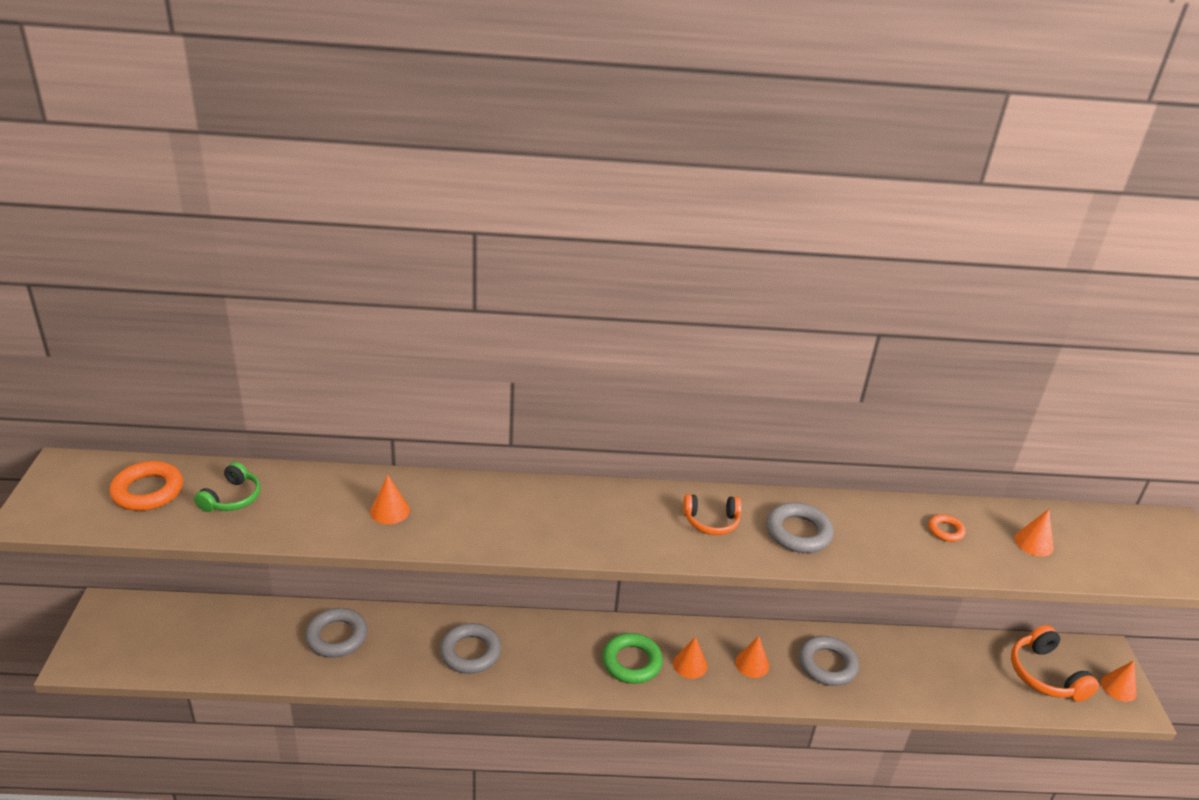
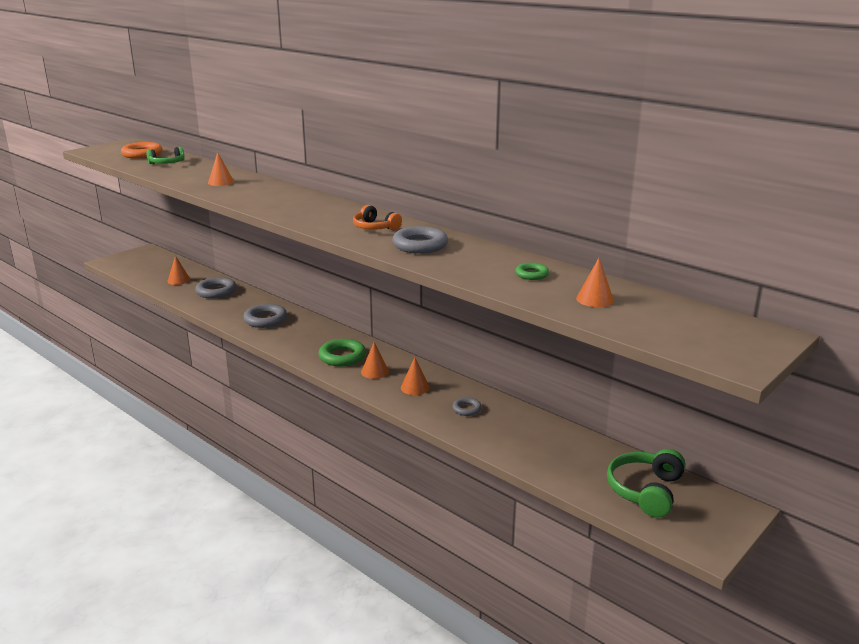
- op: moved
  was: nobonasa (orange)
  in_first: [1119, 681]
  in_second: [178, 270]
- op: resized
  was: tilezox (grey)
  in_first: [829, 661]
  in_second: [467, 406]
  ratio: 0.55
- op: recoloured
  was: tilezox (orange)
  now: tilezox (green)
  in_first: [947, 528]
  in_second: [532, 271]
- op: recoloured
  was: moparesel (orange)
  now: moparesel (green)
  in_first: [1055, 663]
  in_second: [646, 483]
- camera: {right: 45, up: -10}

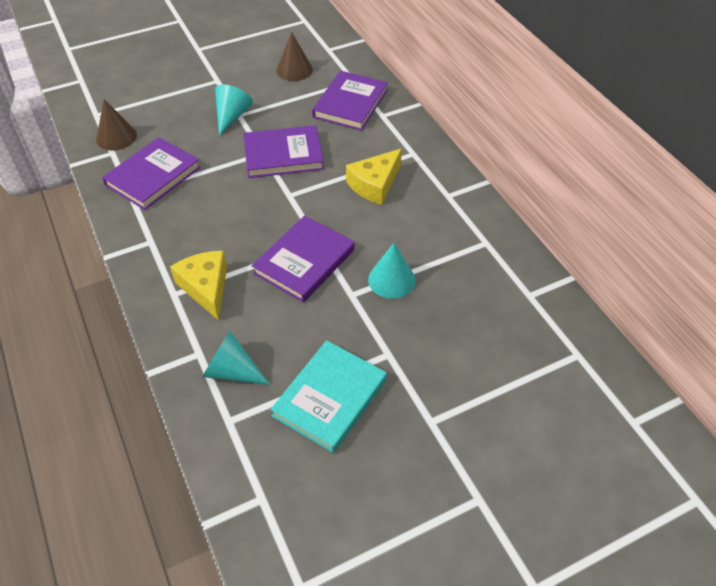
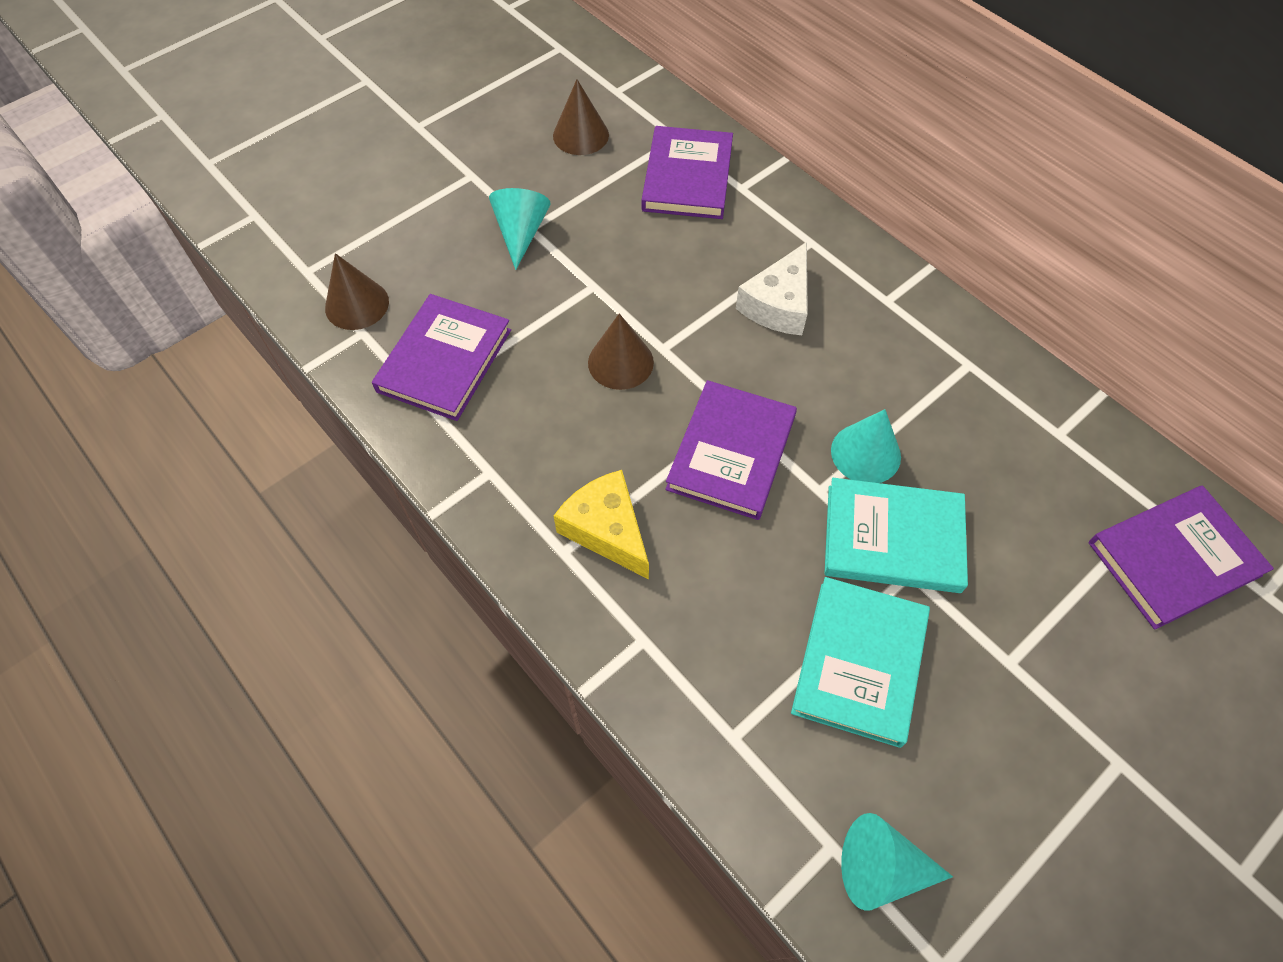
- op: added
  now: nobonasa (brown)
  in_second: [621, 351]
- op: recoloured
  was: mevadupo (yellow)
  now: mevadupo (white)
  in_first: [374, 177]
  in_second: [772, 289]
- op: added
  now: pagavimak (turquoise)
  in_second: [896, 535]
- op: moved
  was: nobonasa (turquoise)
  in_first: [236, 358]
  in_second: [897, 862]
- op: moved
  was: pagavimak (purple)
  in_first: [283, 151]
  in_second: [1181, 558]
- camera: {right: -15, up: 10}

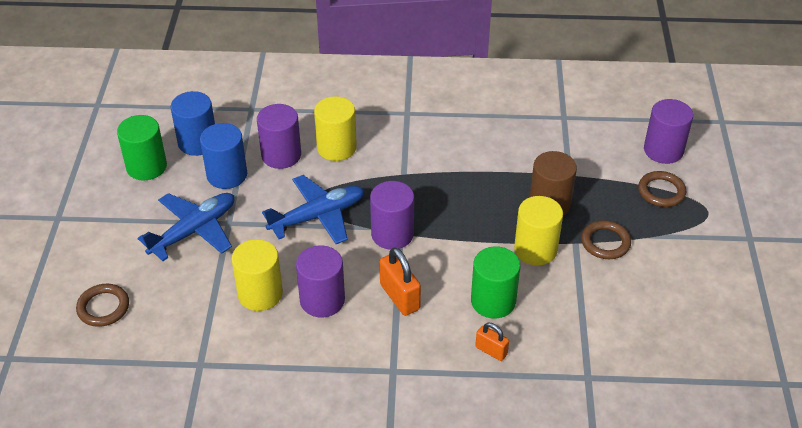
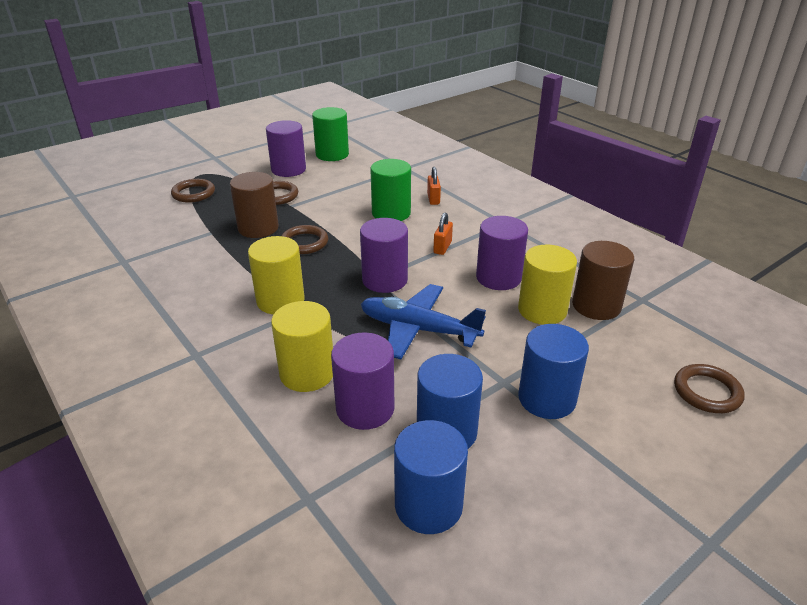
- op: moved
  was: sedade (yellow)
  in_first: [538, 230]
  in_second: [276, 275]
- op: moved
  was: sedade (purple)
  in_first: [668, 131]
  in_second: [286, 148]
- op: added
  now: tilezox (brown)
  in_second: [304, 239]
- op: moved
  was: sedade (green)
  in_first: [142, 147]
  in_second: [330, 134]
- op: resized
  was: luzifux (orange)
  in_first: [400, 281]
  in_second: [443, 233]
  ratio: 0.61
- op: replaced
  was: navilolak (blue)
  now: sedade (blue)
  in_first: [186, 227]
  in_second: [553, 371]
- op: added
  now: sedade (brown)
  in_second: [603, 280]
- camera: {right: -130, up: -10}

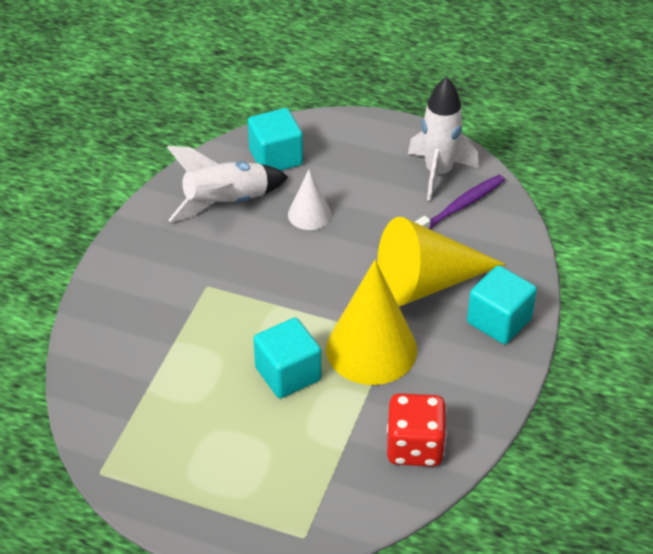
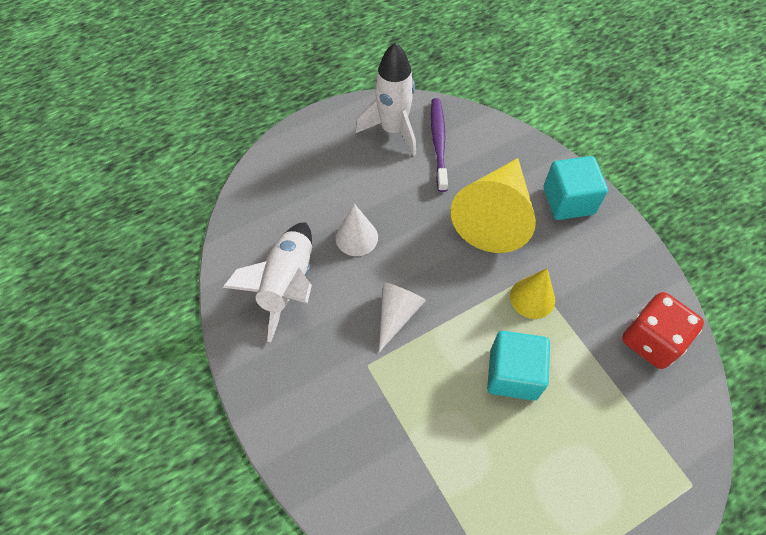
- op: added
  now: nobonasa (white)
  in_second: [402, 317]
- op: resized
  was: nobonasa (yellow)
  in_first: [371, 322]
  in_second: [532, 293]
  ratio: 0.52
- op: removed
  was: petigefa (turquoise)
  in_first: [275, 139]
- camera: {right: -50, up: 15}

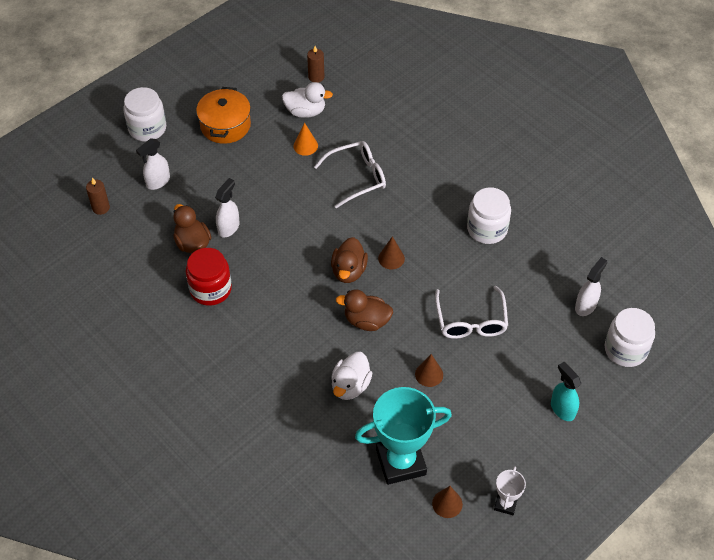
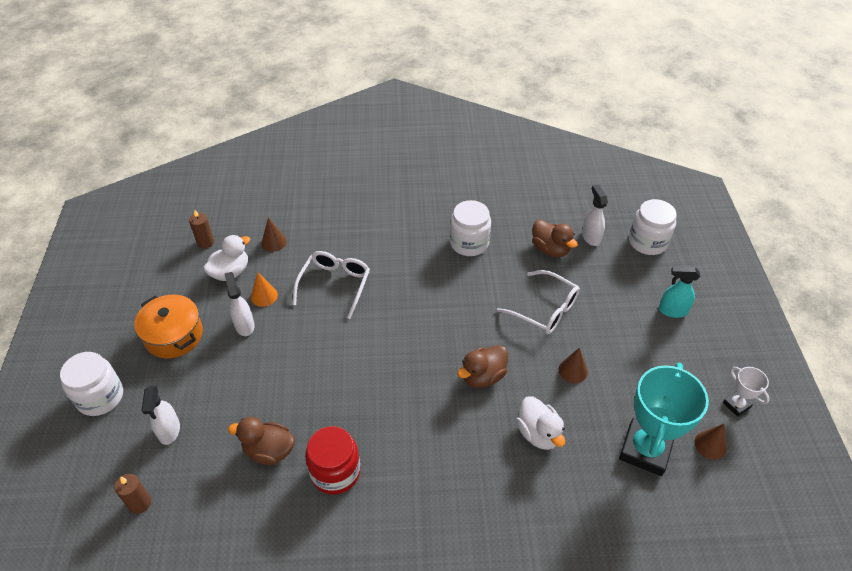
- op: moved
  was: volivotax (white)
  in_first: [227, 207]
  in_second: [239, 304]
- op: moved
  was: nobonasa (brown)
  in_first: [391, 253]
  in_second: [274, 234]
- op: moved
  was: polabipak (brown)
  in_first: [349, 260]
  in_second: [555, 238]
- camera: {right: -50, up: -5}

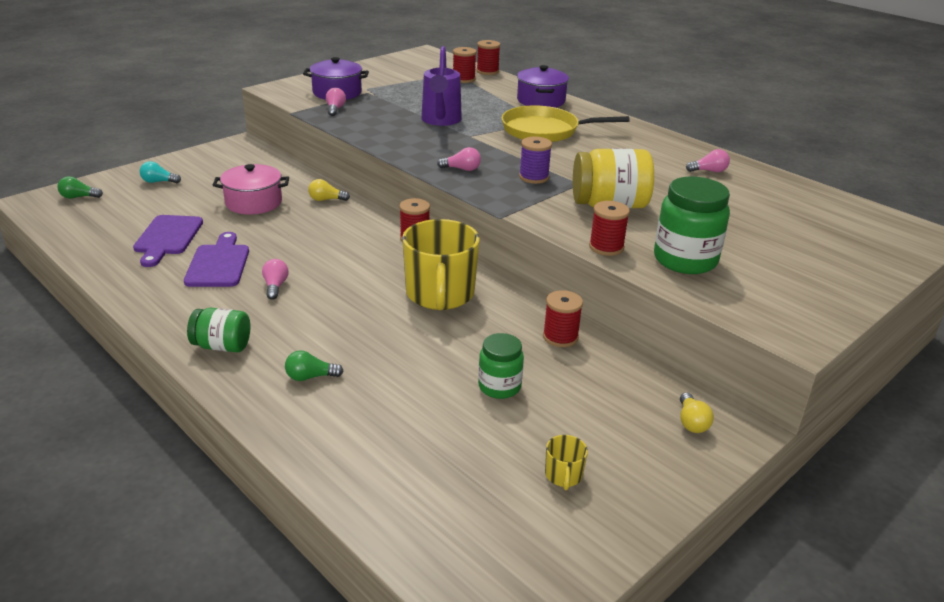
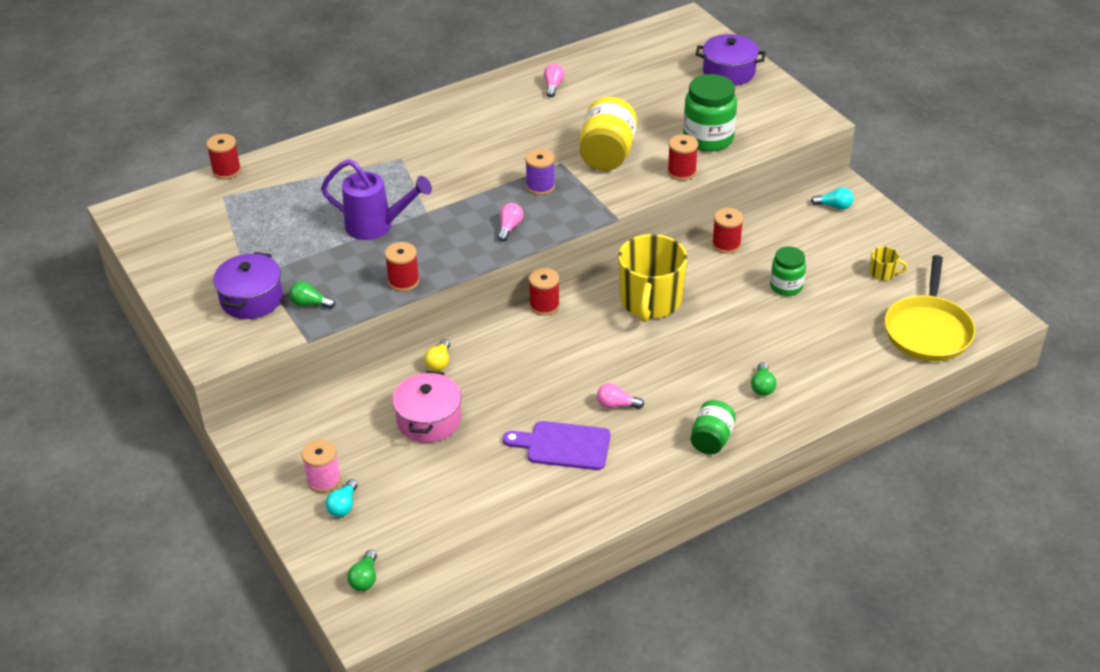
- op: recoloured
  was: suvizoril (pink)
  now: suvizoril (green)
  in_first: [336, 102]
  in_second: [312, 295]
- op: added
  now: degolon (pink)
  in_second: [321, 466]
- op: moved
  was: degolon (red)
  in_first: [465, 65]
  in_second: [402, 267]
- op: turned
  was: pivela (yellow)
  in_first: [441, 264]
  in_second: [652, 278]
  clockwise: 90
- op: moved
  was: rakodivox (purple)
  in_first: [543, 86]
  in_second: [730, 60]
- op: recoloured
  was: suvizoril (yellow)
  now: suvizoril (turquoise)
  in_first: [697, 412]
  in_second: [832, 198]
- op: moved
  was: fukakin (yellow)
  in_first: [565, 123]
  in_second: [930, 308]
- op: removed
  was: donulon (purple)
  in_first: [168, 241]
- camera: {right: -75, up: 10}

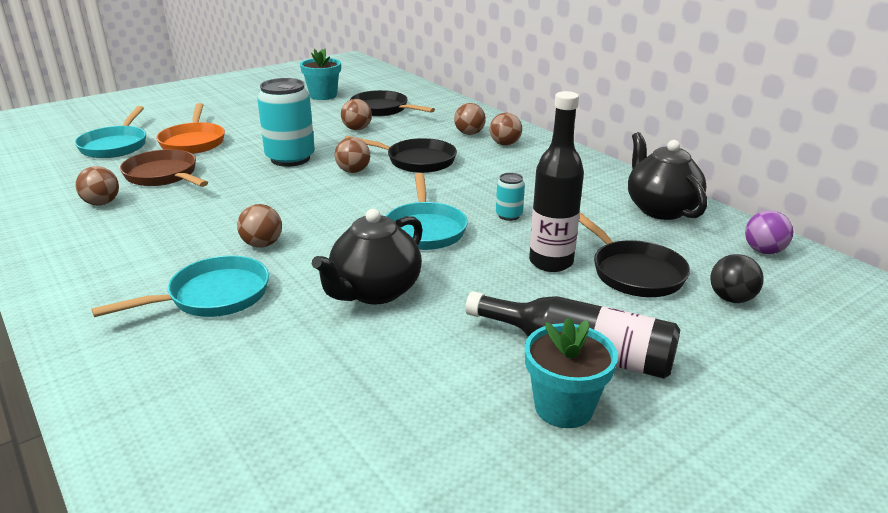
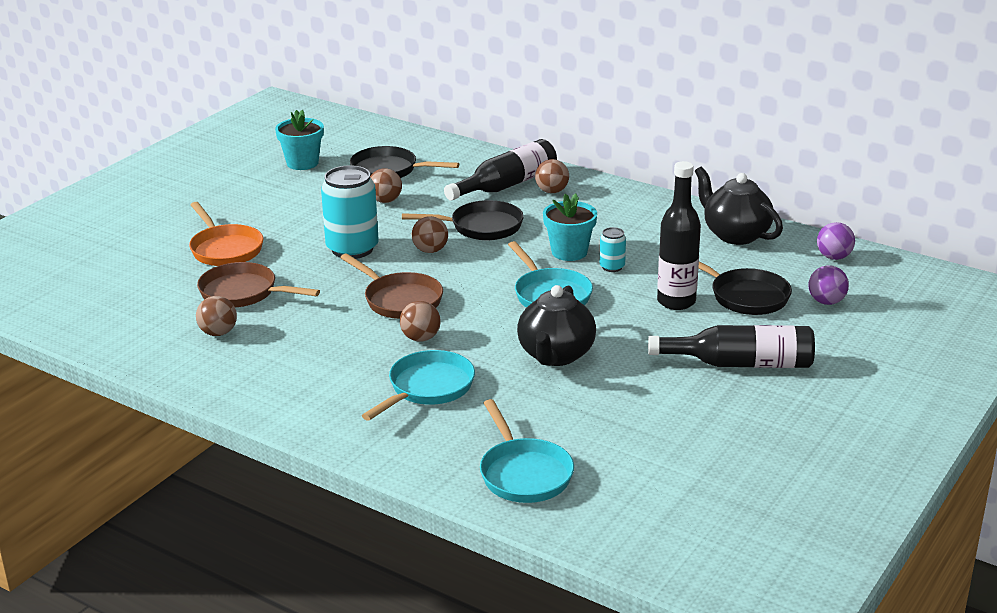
- op: added
  now: fukakin (brown)
  in_second: [391, 286]
- op: replaced
  was: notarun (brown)
  now: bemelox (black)
  in_first: [470, 119]
  in_second: [500, 170]
- op: moved
  was: fukakin (turquoise)
  in_first: [110, 132]
  in_second: [527, 451]
- op: moved
  was: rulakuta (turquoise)
  in_first: [571, 372]
  in_second: [570, 227]
- op: recoloured
  was: notarun (black)
  now: notarun (purple)
  in_first: [737, 278]
  in_second: [829, 285]
- camera: {right: -20, up: 0}

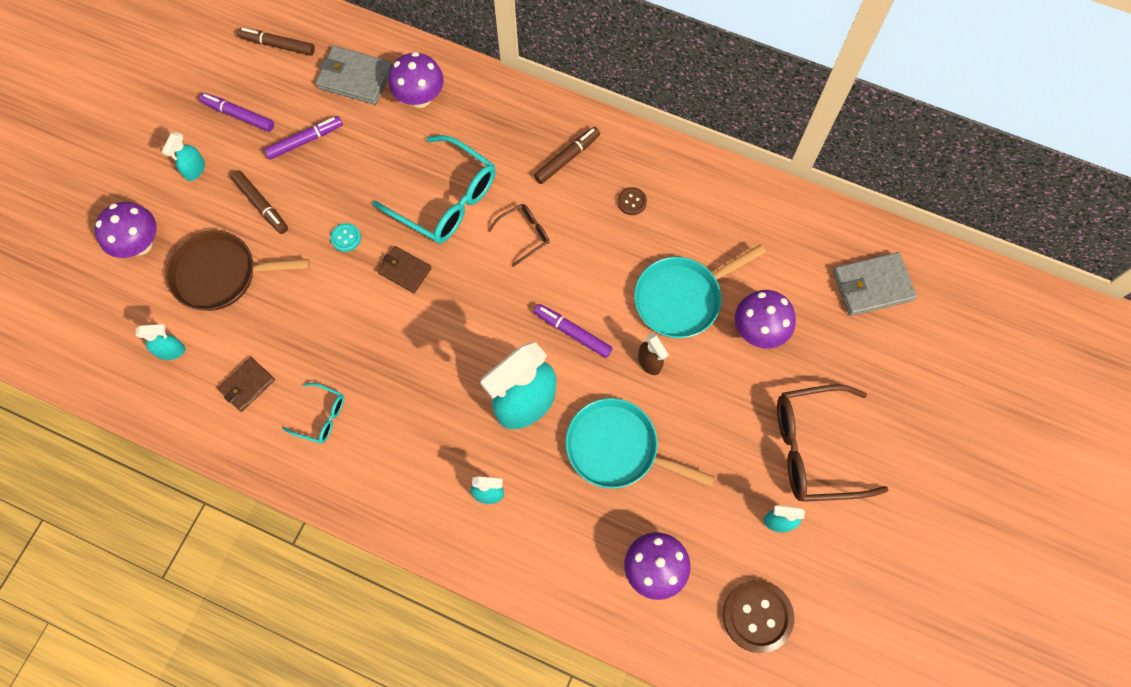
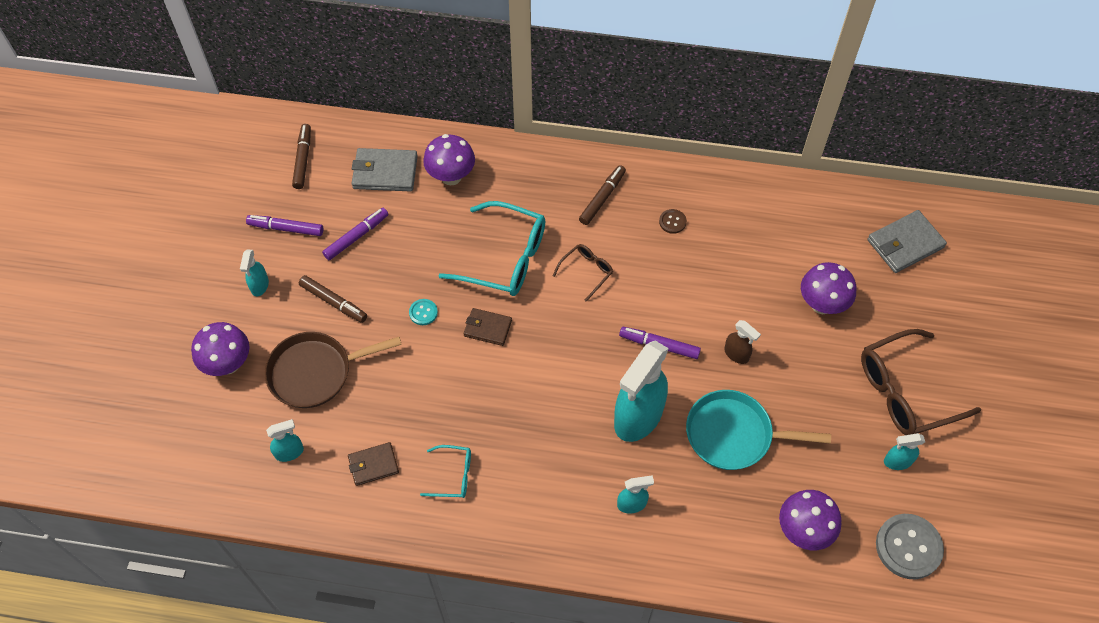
- op: turned
  was: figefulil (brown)
  in_first: [276, 42]
  in_second: [301, 156]
  clockwise: 90
- op: turned
  was: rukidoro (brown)
  in_first: [246, 384]
  in_second: [373, 464]
  clockwise: 45
- op: recoloured
  was: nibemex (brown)
  now: nibemex (grey)
  in_first: [758, 616]
  in_second: [910, 546]
- op: removed
  was: fukakin (turquoise)
  in_first: [700, 291]
- camera: {right: -15, up: -10}

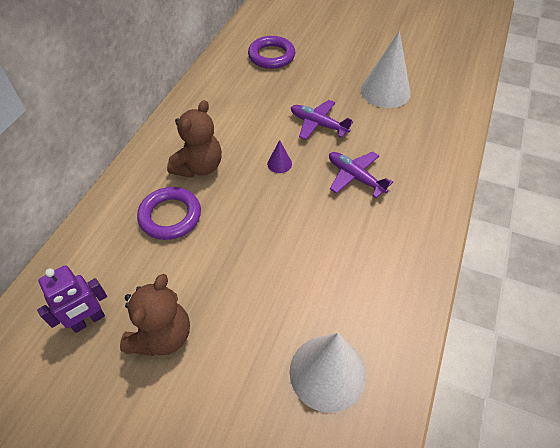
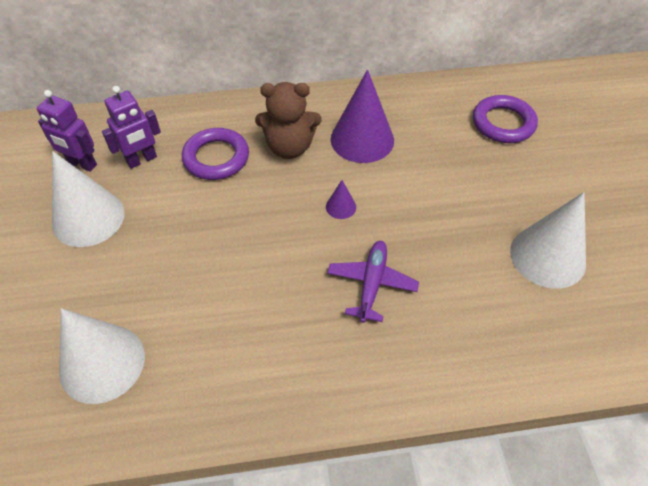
- op: replaced
  was: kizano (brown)
  now: nobonasa (white)
  in_first: [155, 315]
  in_second: [88, 199]
- op: added
  now: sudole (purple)
  in_second: [131, 127]
- op: added
  now: nobonasa (purple)
  in_second: [362, 116]
- op: removed
  was: navilolak (purple)
  in_first: [322, 120]
- camera: {right: 60, up: 0}

